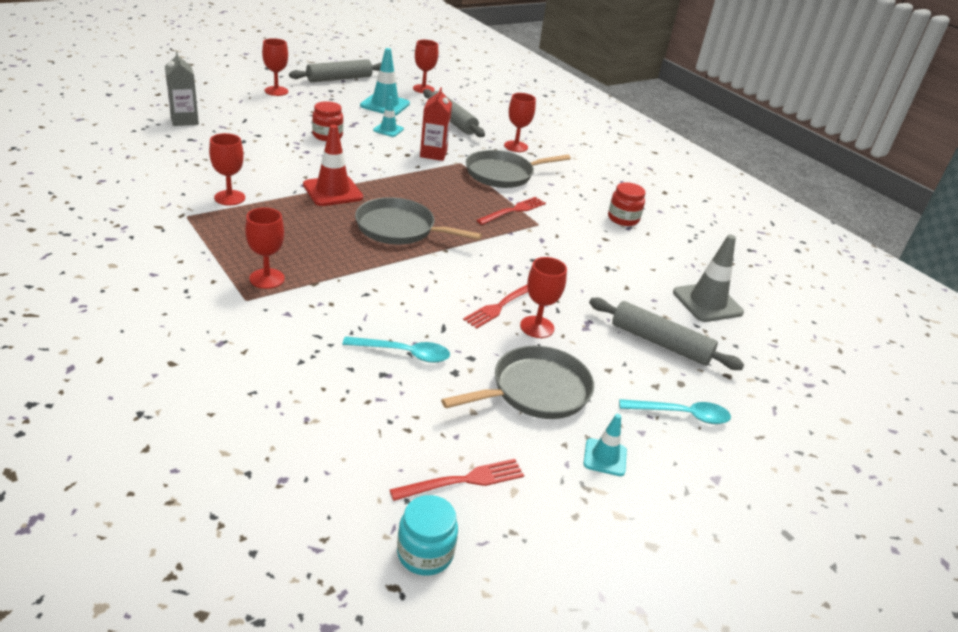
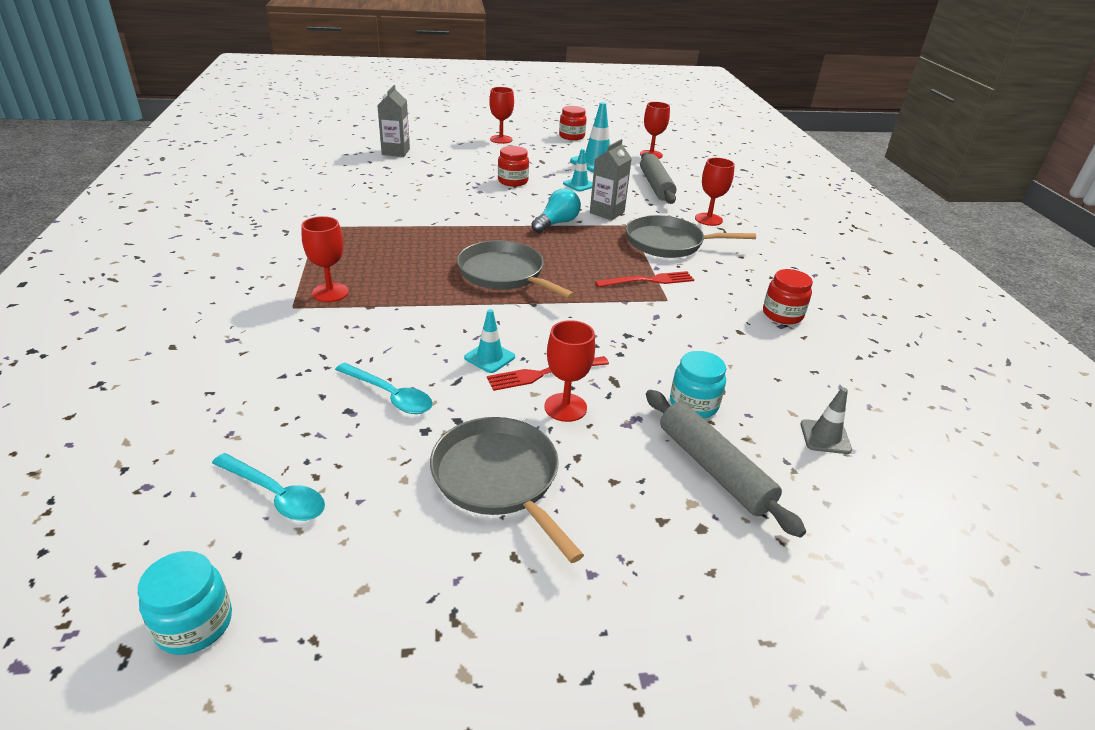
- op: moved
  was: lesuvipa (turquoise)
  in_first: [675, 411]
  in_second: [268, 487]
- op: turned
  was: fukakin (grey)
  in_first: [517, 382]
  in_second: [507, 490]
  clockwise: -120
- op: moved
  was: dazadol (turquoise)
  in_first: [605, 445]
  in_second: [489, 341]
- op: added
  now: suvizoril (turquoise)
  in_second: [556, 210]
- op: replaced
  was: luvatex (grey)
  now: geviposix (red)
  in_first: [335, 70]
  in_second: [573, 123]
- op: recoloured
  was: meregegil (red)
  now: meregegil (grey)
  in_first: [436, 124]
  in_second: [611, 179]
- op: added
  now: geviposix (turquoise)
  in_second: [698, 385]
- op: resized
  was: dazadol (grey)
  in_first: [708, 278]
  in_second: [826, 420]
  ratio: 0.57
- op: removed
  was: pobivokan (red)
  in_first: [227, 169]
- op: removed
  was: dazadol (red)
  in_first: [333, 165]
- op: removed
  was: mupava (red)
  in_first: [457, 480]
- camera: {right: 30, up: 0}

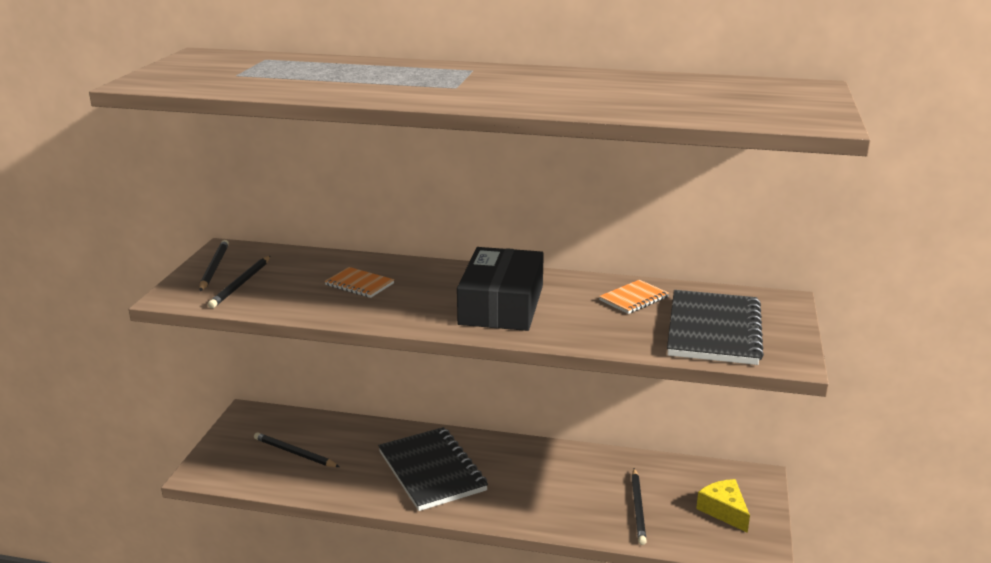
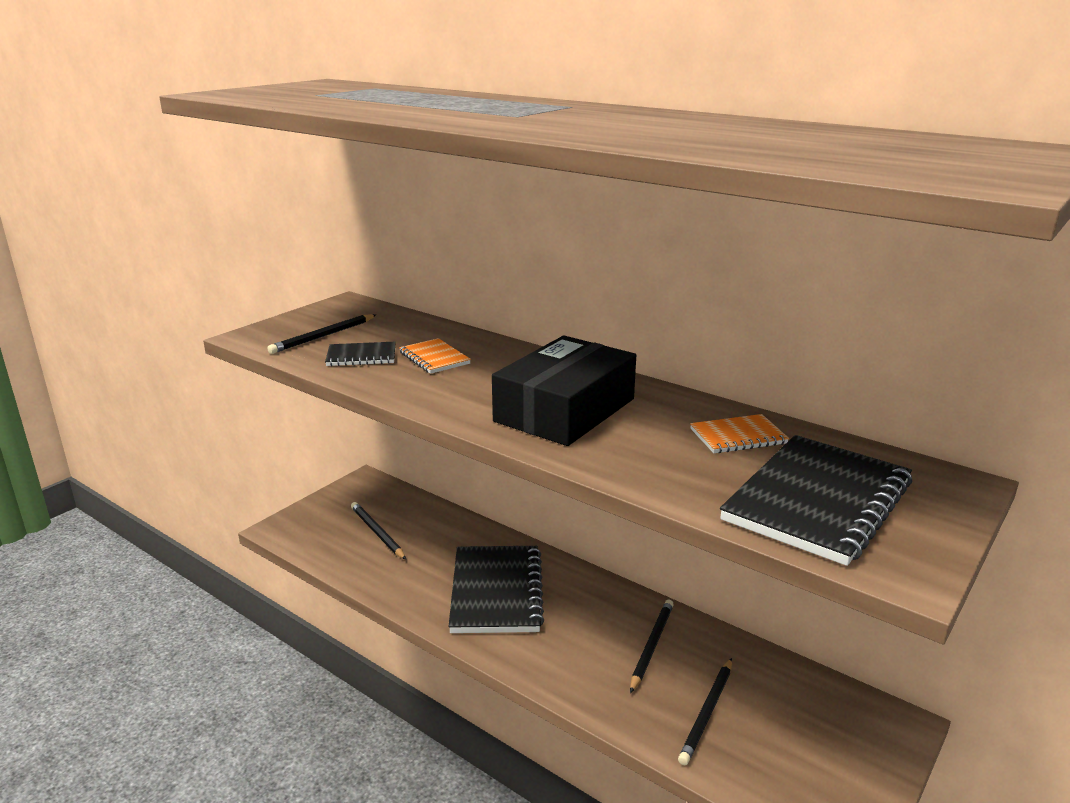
- op: added
  now: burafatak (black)
  in_second: [360, 354]
- op: moved
  was: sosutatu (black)
  in_first: [214, 265]
  in_second: [652, 646]
- op: removed
  was: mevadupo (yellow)
  in_first: [723, 506]
- camera: {right: 25, up: 0}

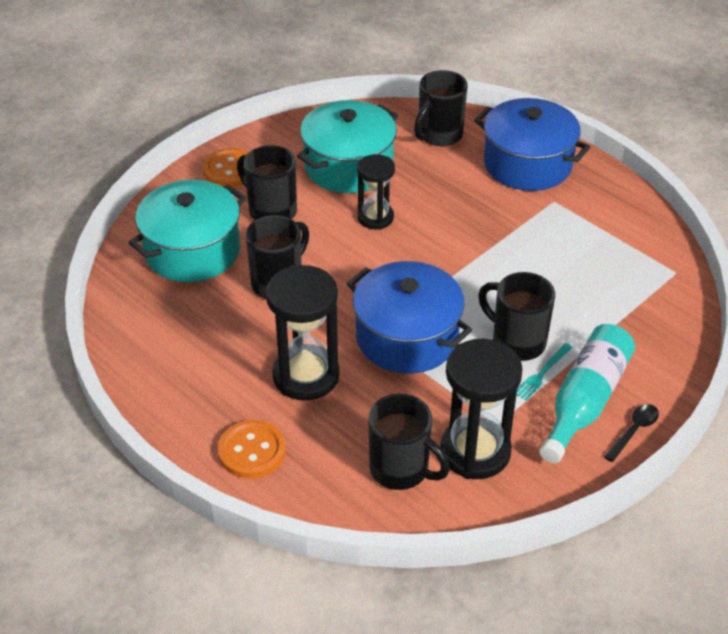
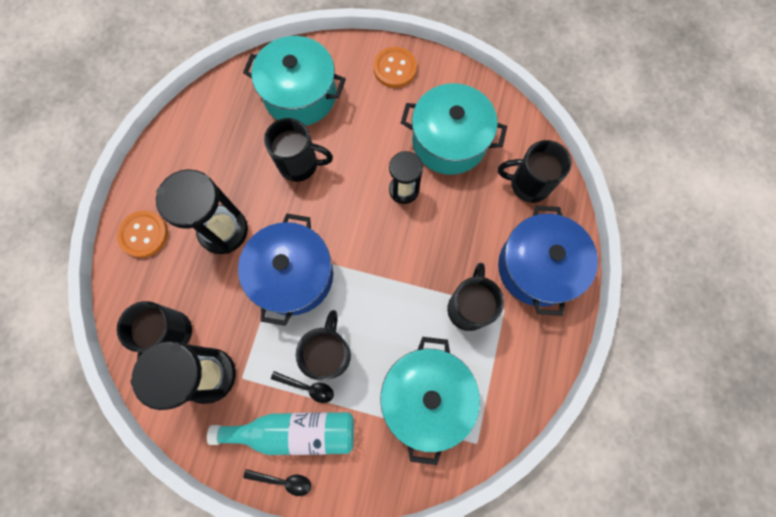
- op: replaced
  was: mupava (turquoise)
  now: lesuvipa (black)
  in_first: [545, 371]
  in_second: [302, 387]
- op: added
  now: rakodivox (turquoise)
  in_second: [430, 401]
- op: moved
  was: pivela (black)
  in_first: [267, 183]
  in_second: [475, 297]
- camera: {right: 60, up: 30}

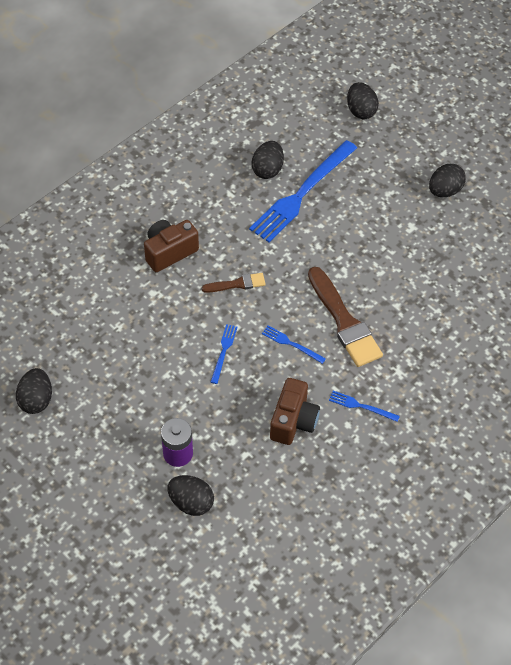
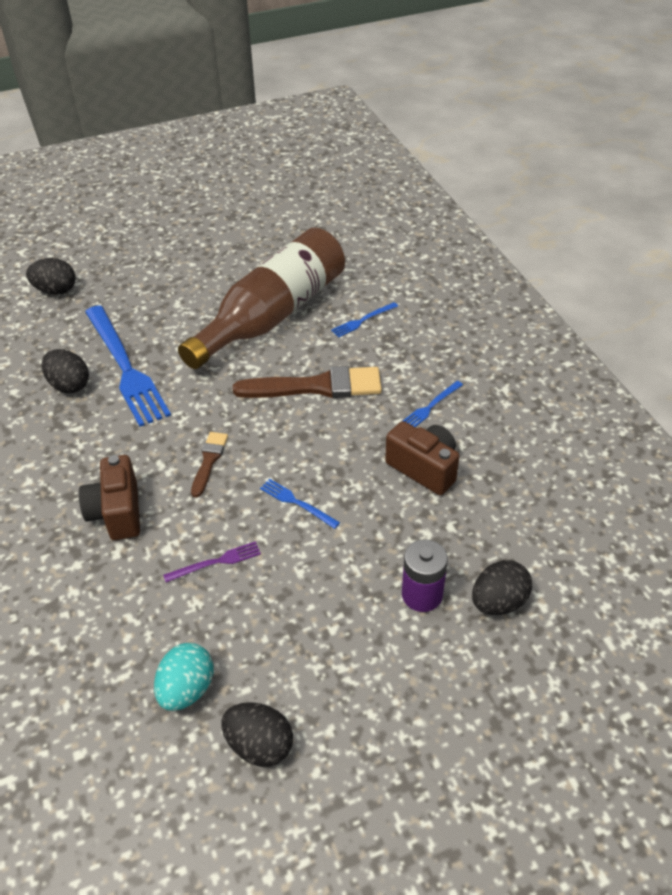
- op: added
  now: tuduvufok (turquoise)
  in_second: [184, 677]
- op: added
  now: mupava (purple)
  in_second: [212, 562]
- op: added
  now: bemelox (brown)
  in_second: [261, 298]
- op: moved
  was: mupava (blue)
  in_first: [294, 344]
  in_second: [364, 320]
- op: removed
  was: tuduvufok (black)
  in_first: [447, 180]
- camera: {right: -65, up: -10}

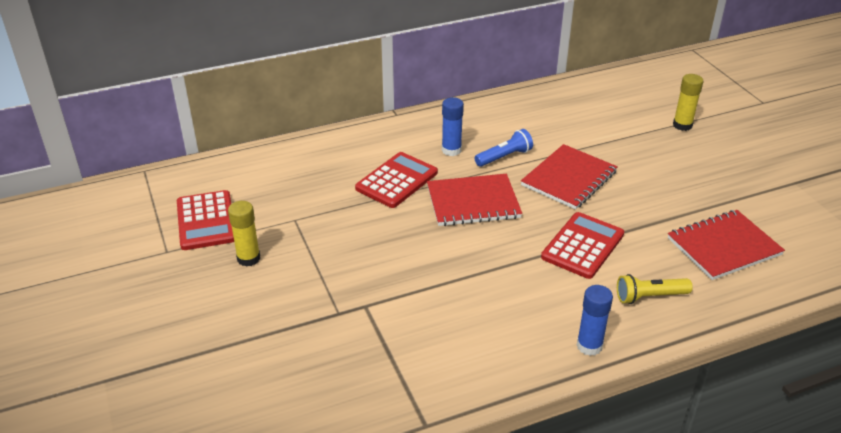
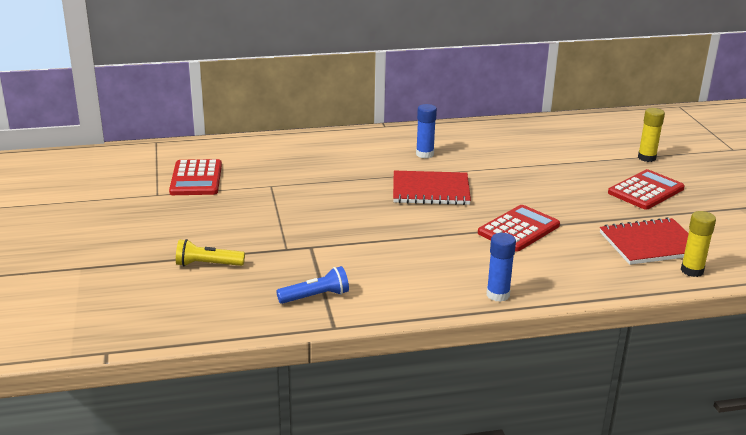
- op: moved
  was: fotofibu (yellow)
  in_first: [655, 289]
  in_second: [210, 252]
- op: moved
  was: fotofibu (blue)
  in_first: [504, 148]
  in_second: [312, 285]
- op: moved
  was: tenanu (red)
  in_first: [396, 180]
  in_second: [646, 189]
- op: moved
  was: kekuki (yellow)
  in_first: [244, 234]
  in_second: [698, 244]
- op: removed
  was: burafatak (red)
  in_first: [569, 177]
- camera: {right: 10, up: -10}

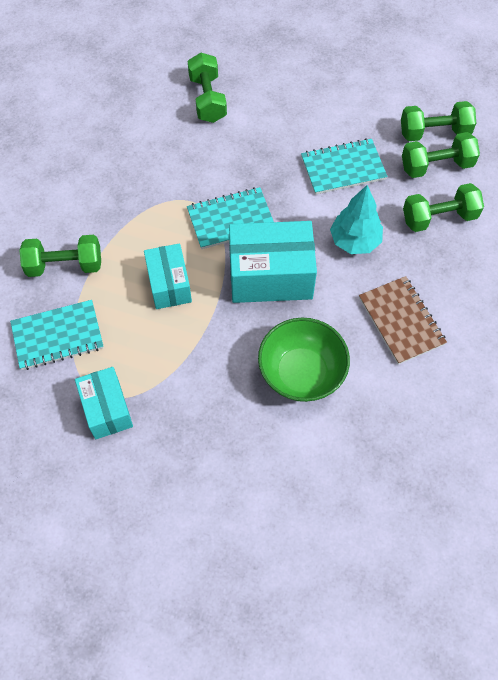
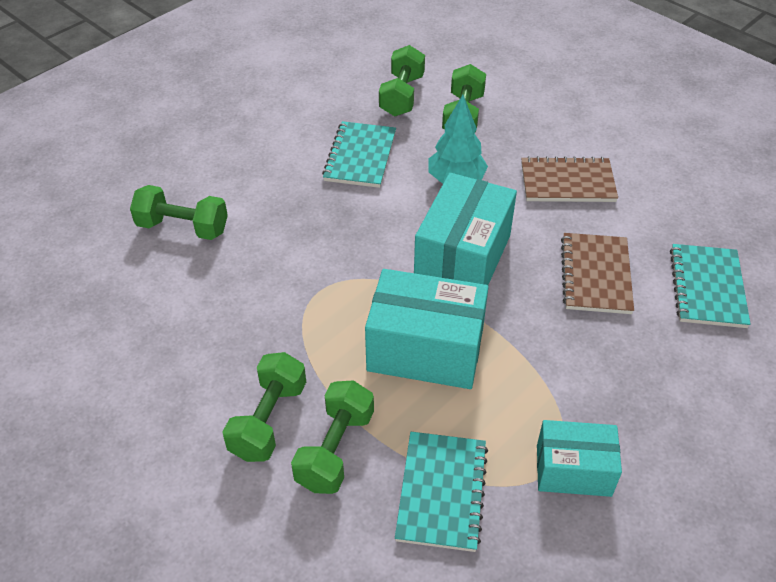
- op: moved
  was: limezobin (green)
  in_first: [438, 121]
  in_second: [264, 407]
- op: resized
  was: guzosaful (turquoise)
  in_first: [168, 276]
  in_second: [427, 329]
  ratio: 1.61
- op: replaced
  was: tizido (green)
  now: burafatak (brown)
  in_first: [304, 360]
  in_second: [597, 273]
- op: moved
  was: burafatak (turquoise)
  in_first: [230, 218]
  in_second: [710, 286]
- camera: {right: -65, up: -15}

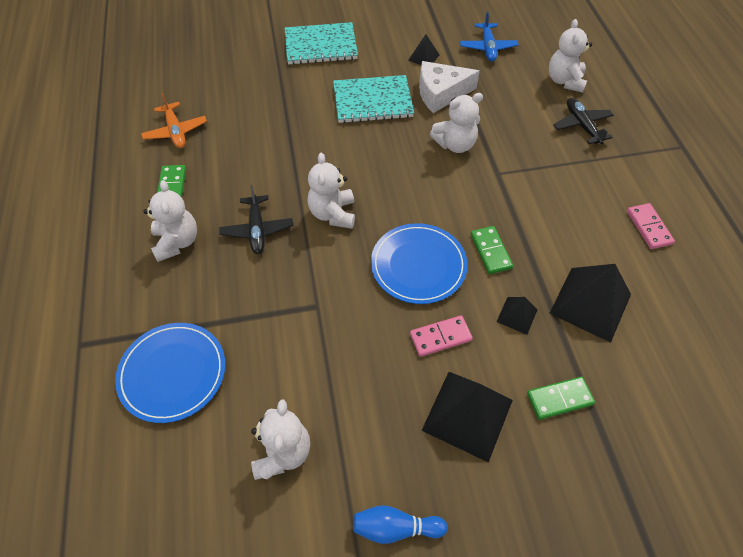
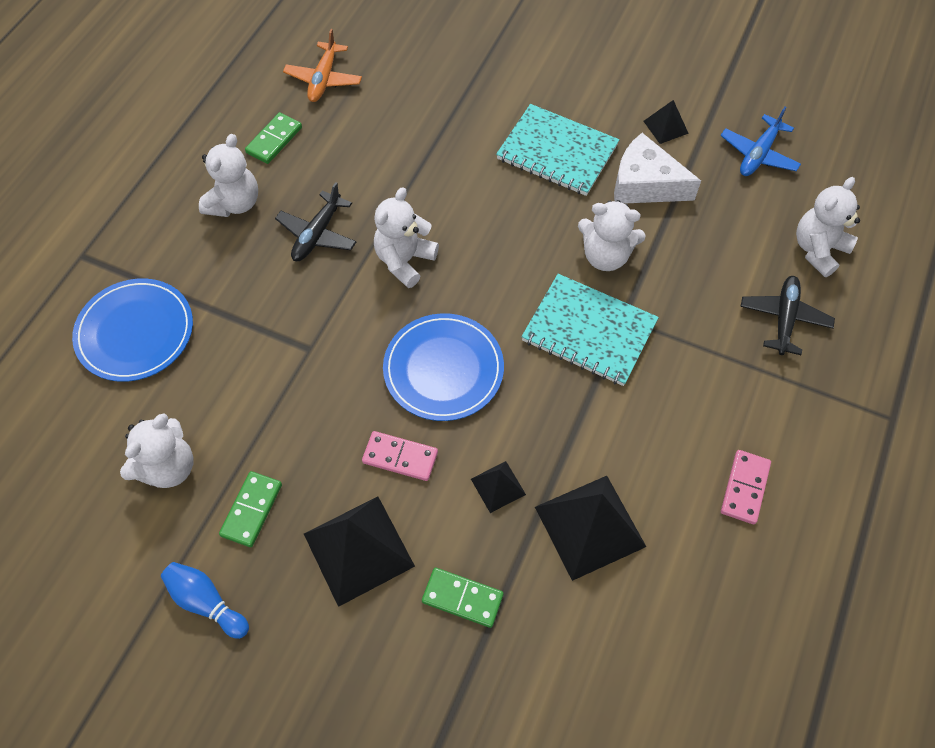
- op: moved
  was: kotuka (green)
  in_first: [492, 250]
  in_second: [250, 509]
- op: moved
  was: burafatak (turquoise)
  in_first: [321, 43]
  in_second: [590, 330]
- camera: {right: 35, up: 5}

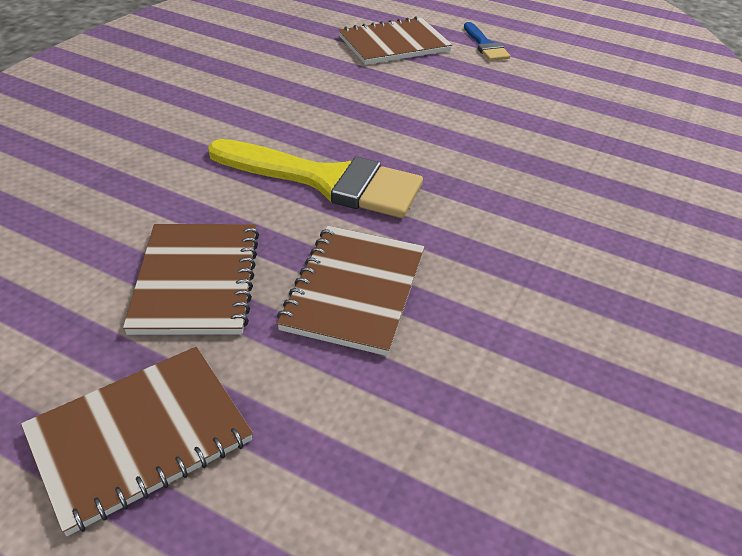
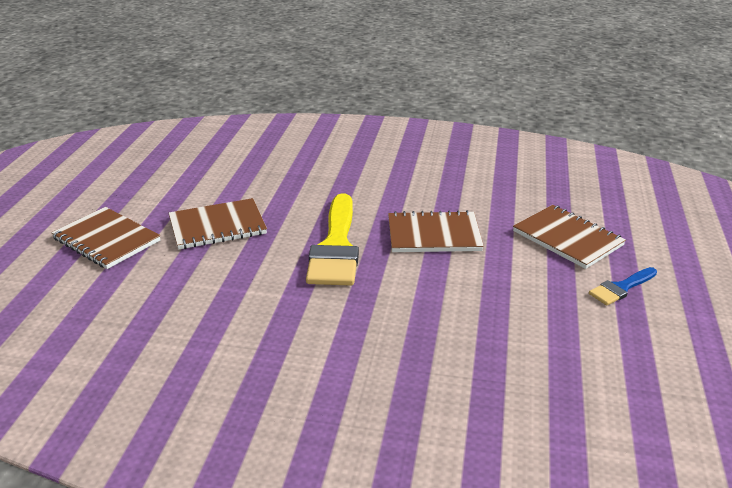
- op: moved
  was: burafatak (brown)
  in_first: [351, 291]
  in_second: [436, 231]
- camera: {right: 75, up: -10}

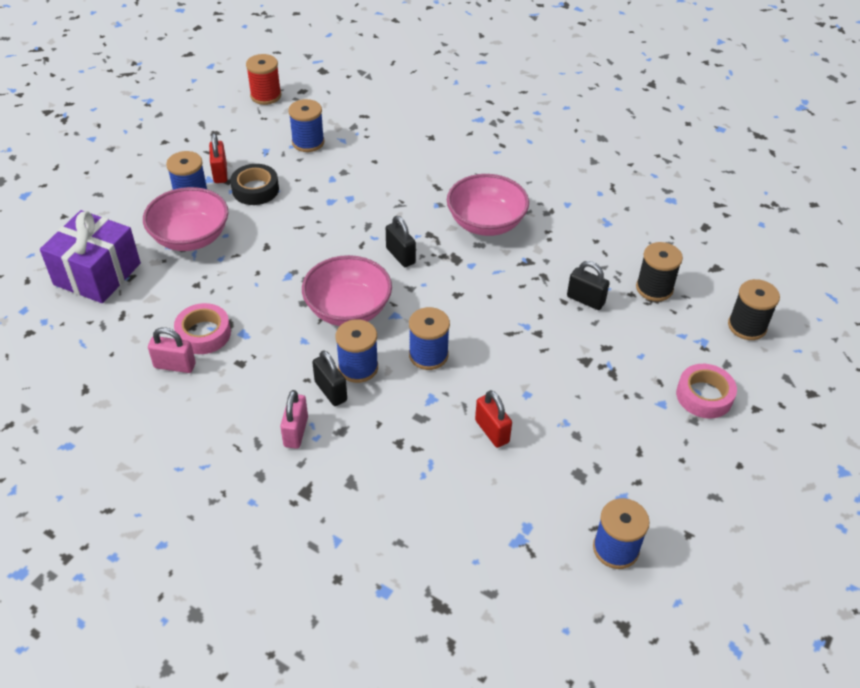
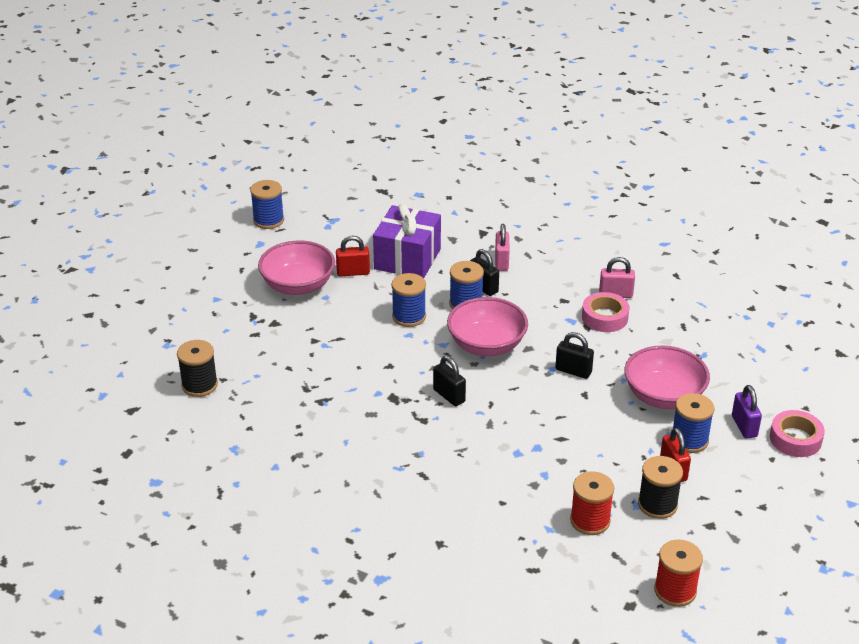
- op: moved
  was: tizido (pink)
  in_first: [488, 205]
  in_second: [296, 268]
- op: turned
  was: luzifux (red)
  in_first: [493, 419]
  in_second: [353, 256]
  clockwise: -60
- op: moved
  was: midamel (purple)
  in_first: [90, 256]
  in_second: [407, 240]
- op: moved
  was: luzifux (black)
  in_first: [588, 285]
  in_second: [574, 355]
- op: recoloured
  was: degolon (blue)
  now: degolon (red)
  in_first: [306, 125]
  in_second: [592, 503]
- op: moved
  was: degolon (black)
  in_first: [754, 309]
  in_second: [660, 487]
- op: added
  now: luzifux (purple)
  in_second: [747, 412]
- op: moved
  was: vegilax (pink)
  in_first: [706, 391]
  in_second: [797, 433]
- op: removed
  was: vegilax (black)
  in_first: [254, 184]
- camera: {right: 175, up: -10}

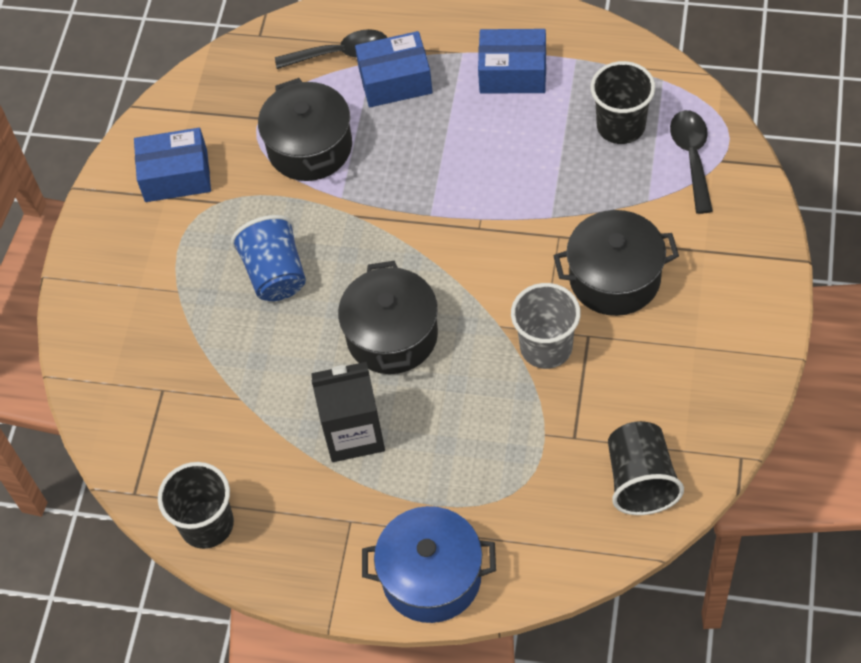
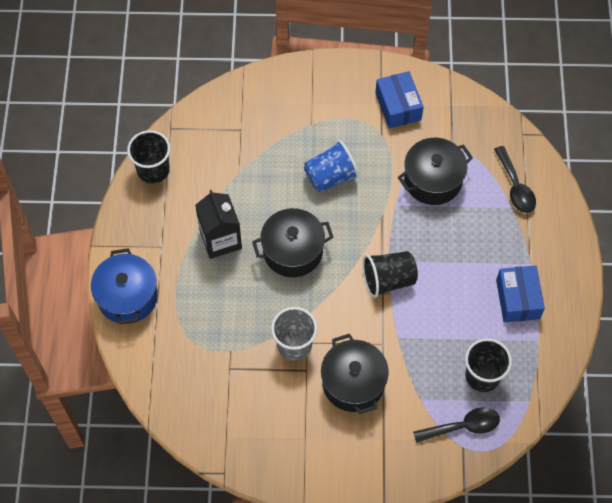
- op: moved
  was: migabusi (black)
  in_first: [646, 468]
  in_second: [390, 274]
- op: removed
  was: guzosaful (blue)
  in_first: [394, 69]
- camera: {right: 75, up: 5}

